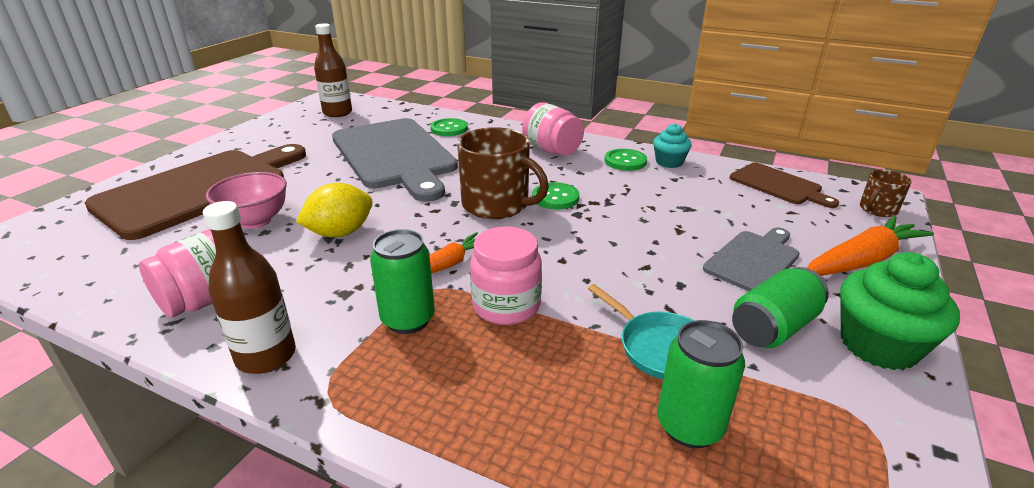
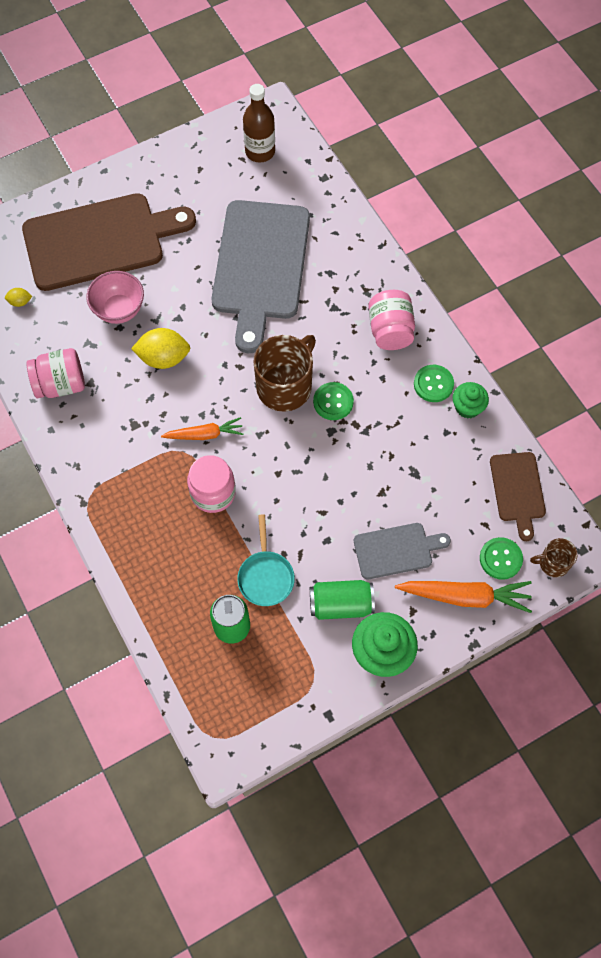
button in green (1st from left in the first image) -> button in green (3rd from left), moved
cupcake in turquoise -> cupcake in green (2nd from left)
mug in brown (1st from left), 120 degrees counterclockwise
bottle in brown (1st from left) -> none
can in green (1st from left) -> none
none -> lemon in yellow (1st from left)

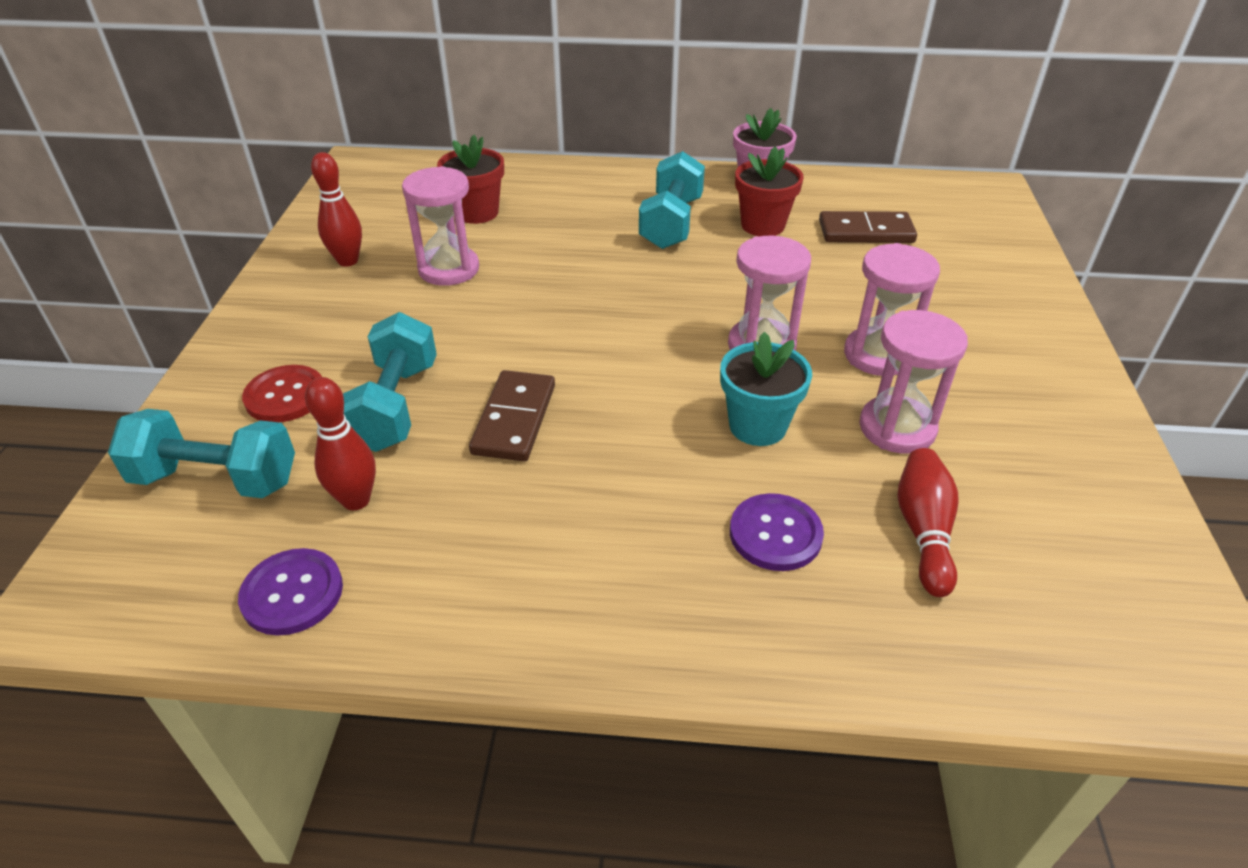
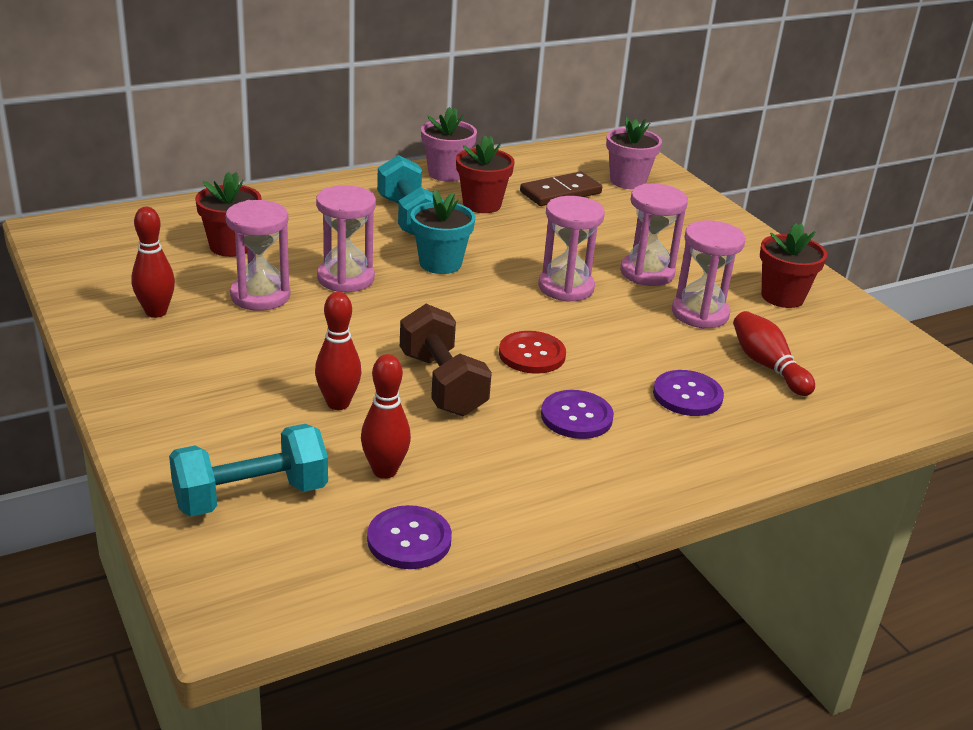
dumbbell in turquoise (2nd from left) -> bowling pin in red (2nd from left)
flower pot in turquoise, moved
button in red, moved
domino in brown (1st from left) -> dumbbell in brown
none -> flower pot in pink (2nd from left)
none -> hourglass in pink (2nd from left)
none -> flower pot in red (3rd from left)
none -> button in purple (2nd from left)

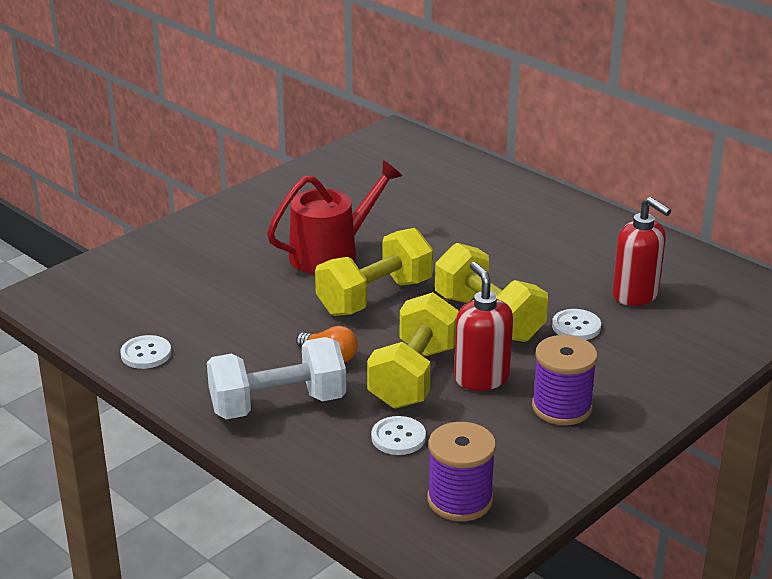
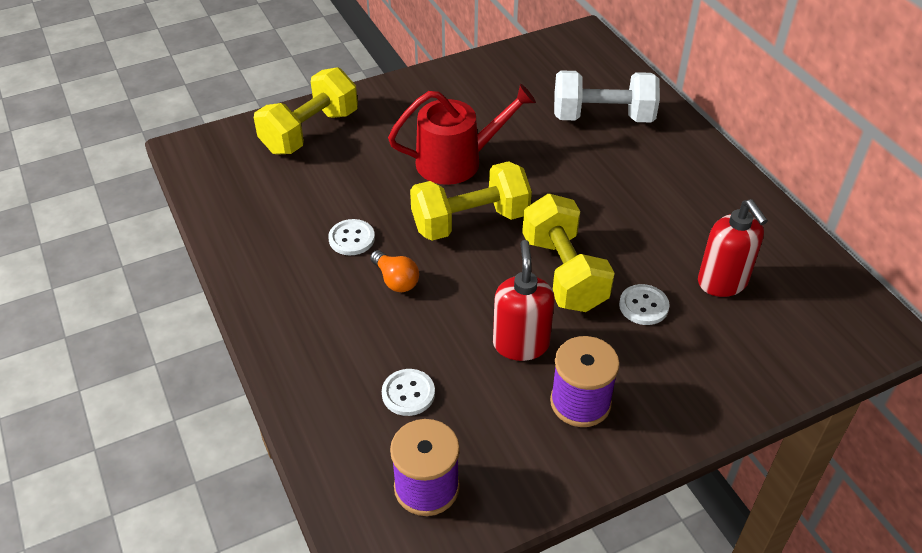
dumbbell in yellow (2nd from left in the first image) -> dumbbell in yellow (1st from left), moved
button in white (1st from left), moved
dumbbell in white, moved

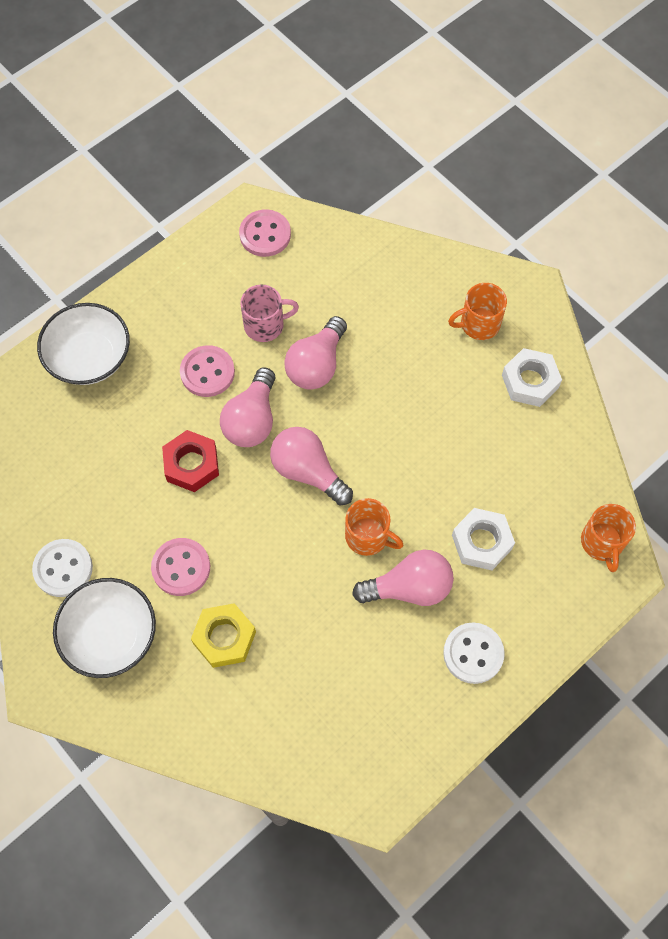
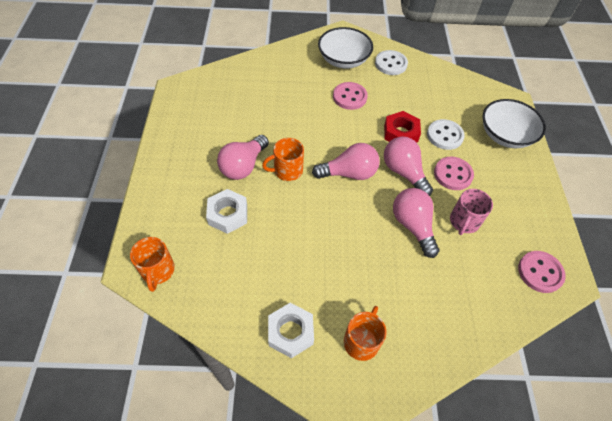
mug in orange (3rd from left in the first image) -> mug in orange (1st from left), 135 degrees counterclockwise
nut in yellow -> none
button in white (2nd from left), moved

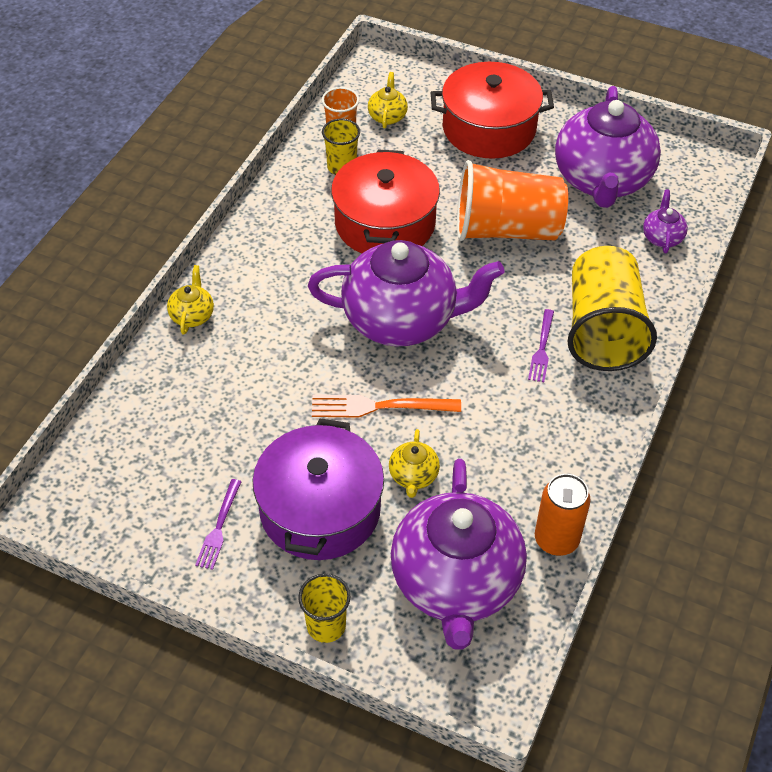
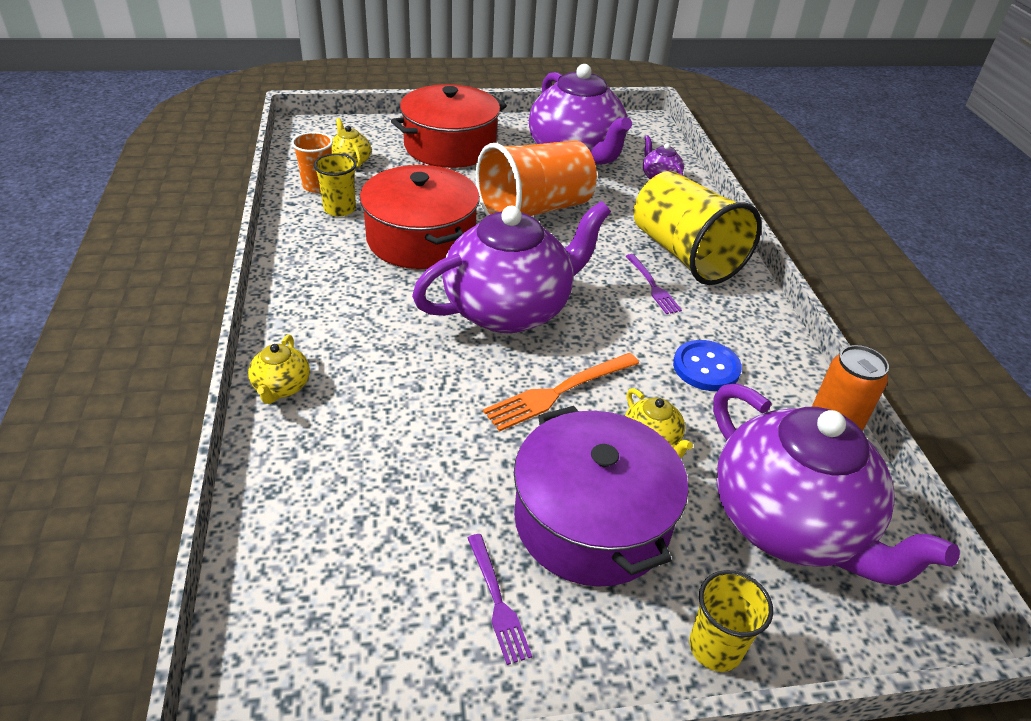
teapot in yellow (1st from left), 150 degrees counterclockwise
none -> button in blue

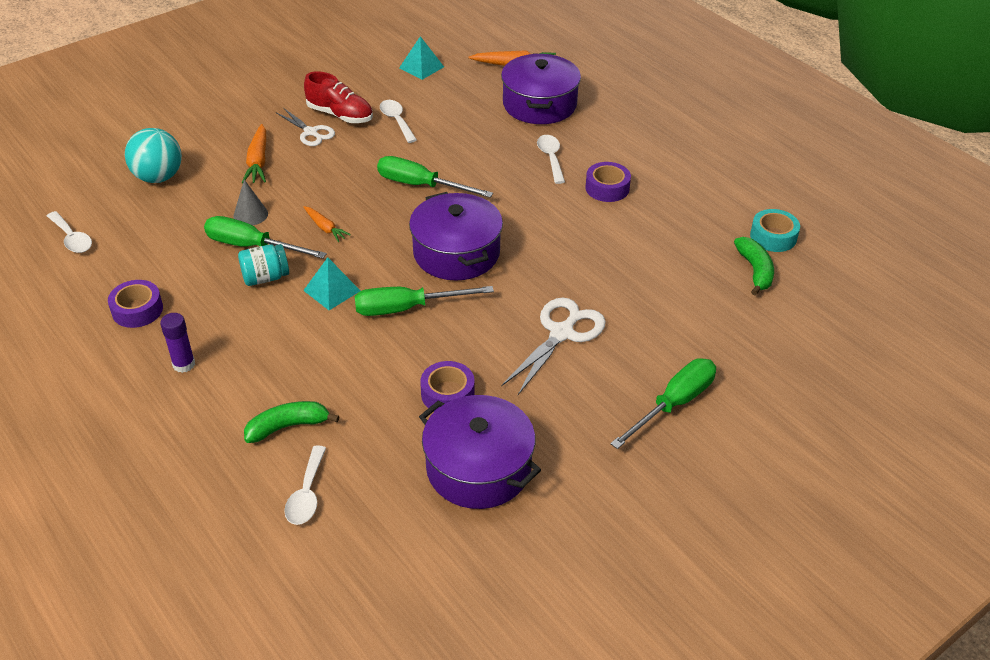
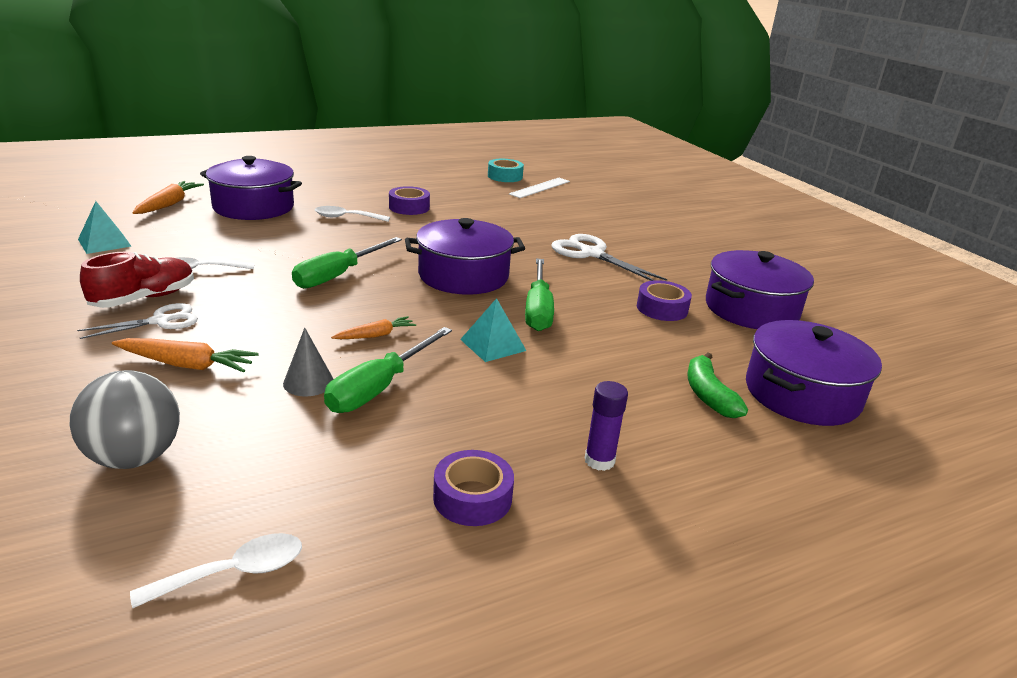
ball in turquoise -> ball in grey
banana in green (2nd from left) -> ruler in white
jar in turquoise -> none
screwdriver in green (4th from left) -> none
spoon in white (2nd from left) -> pot in purple (4th from left)

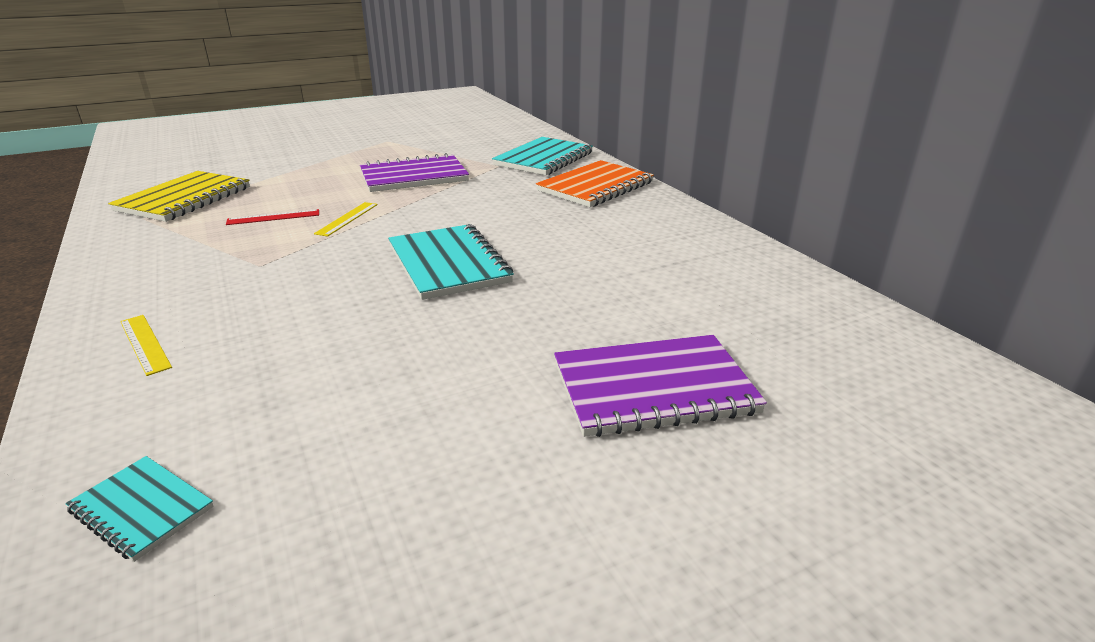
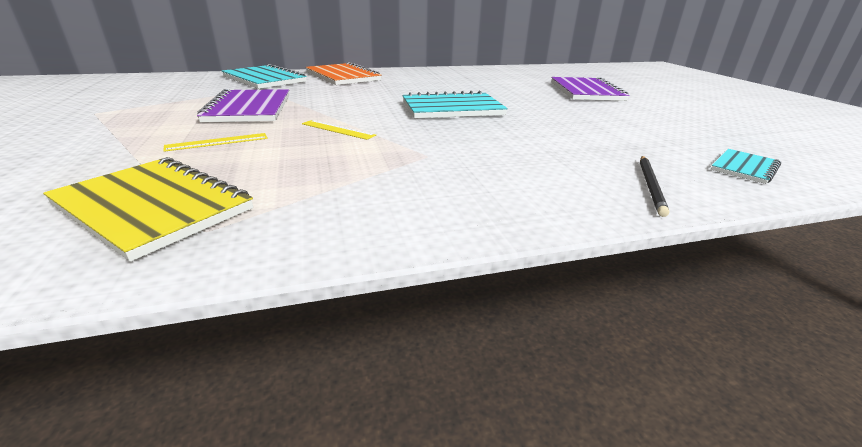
ruler in red -> none
ruler in yellow (1st from left), moved
none -> pencil in black

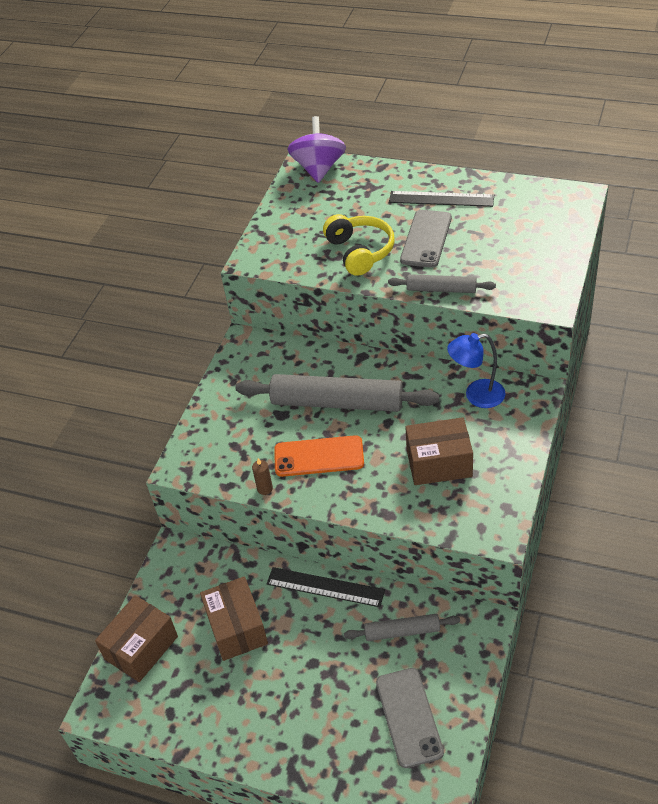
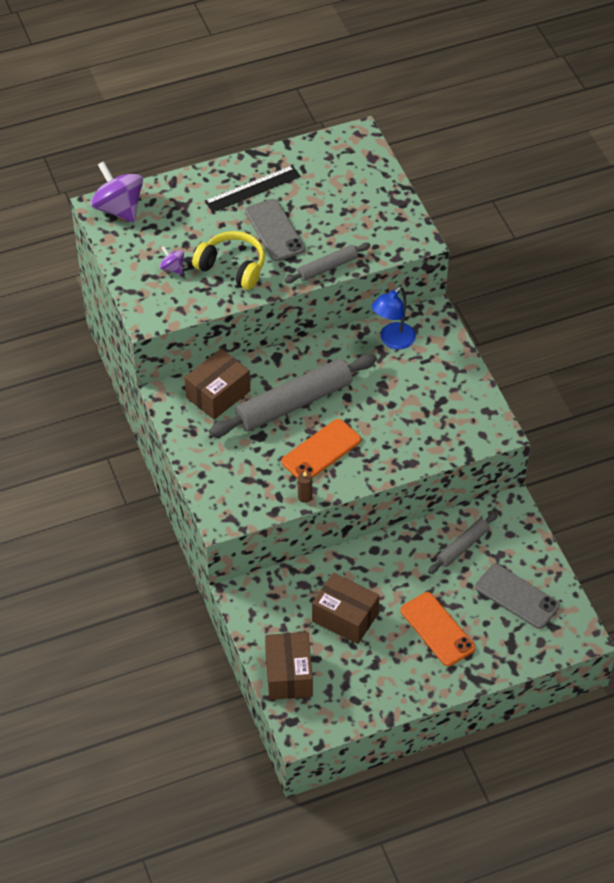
box in brown (3rd from left in the first image) -> box in brown (1st from left), moved
ruler in black (1st from left) -> none
none -> spinning top in purple (2nd from left)
none -> phone in orange (2nd from left)

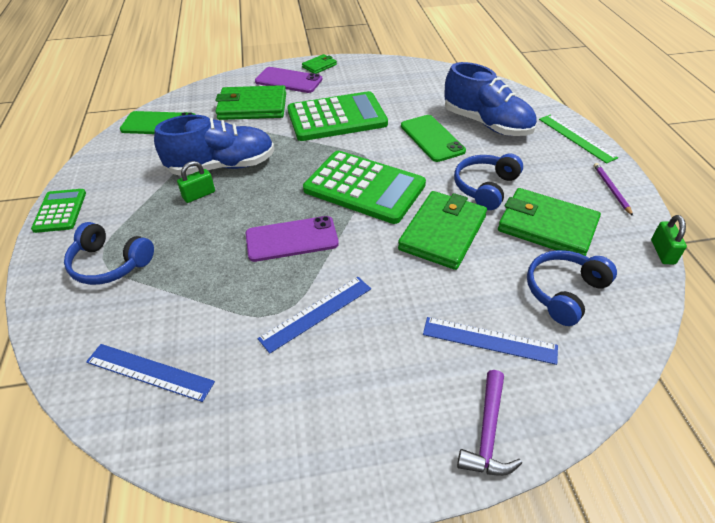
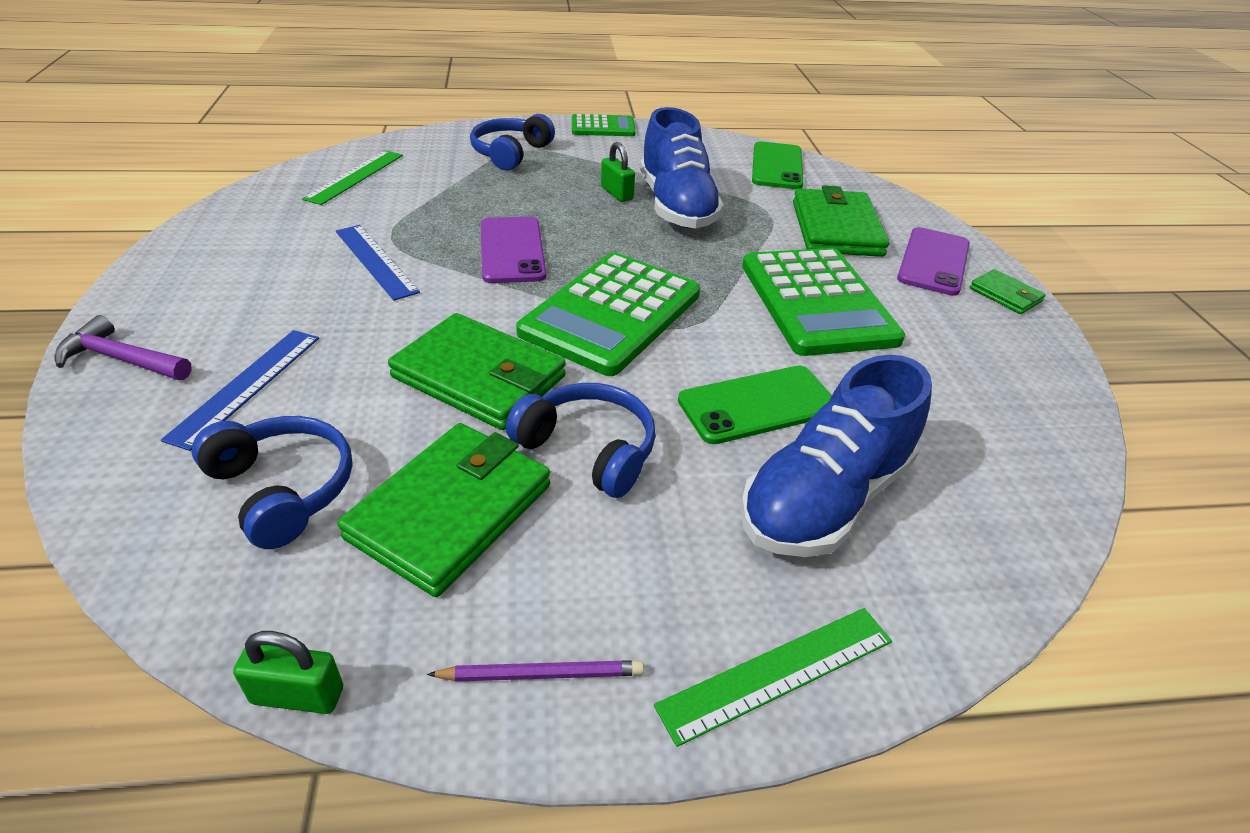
ruler in blue (1st from left) -> ruler in green (1st from left)

